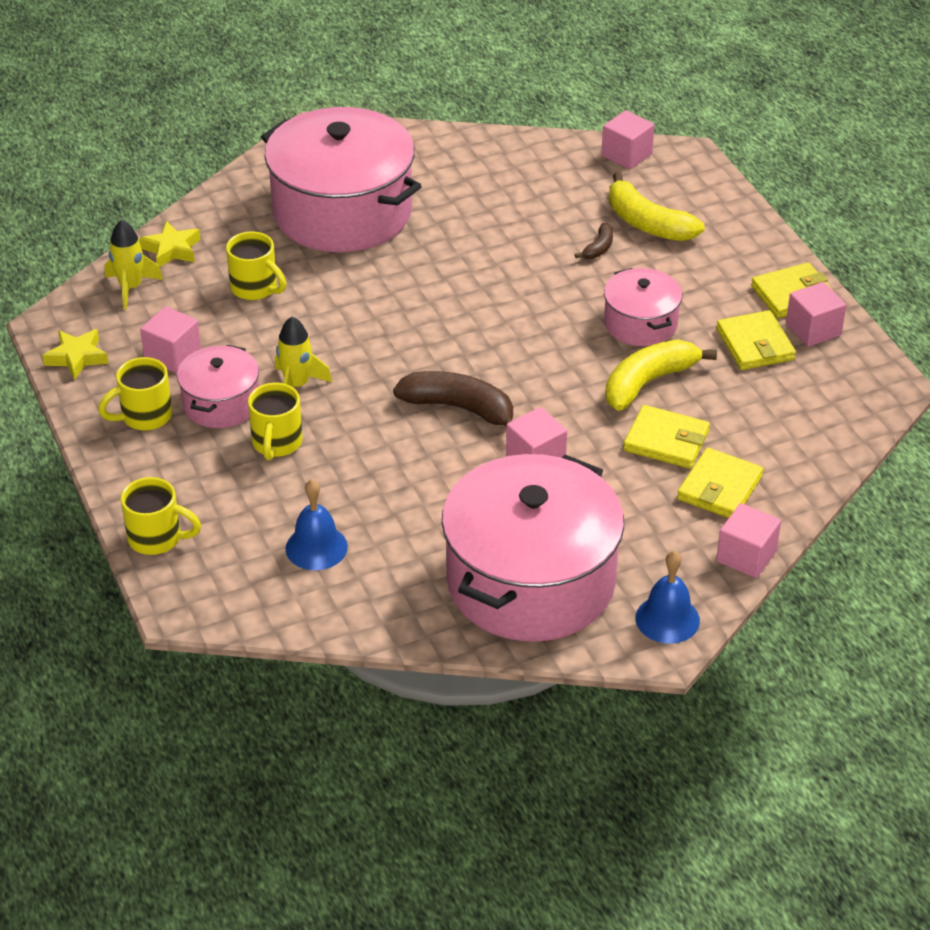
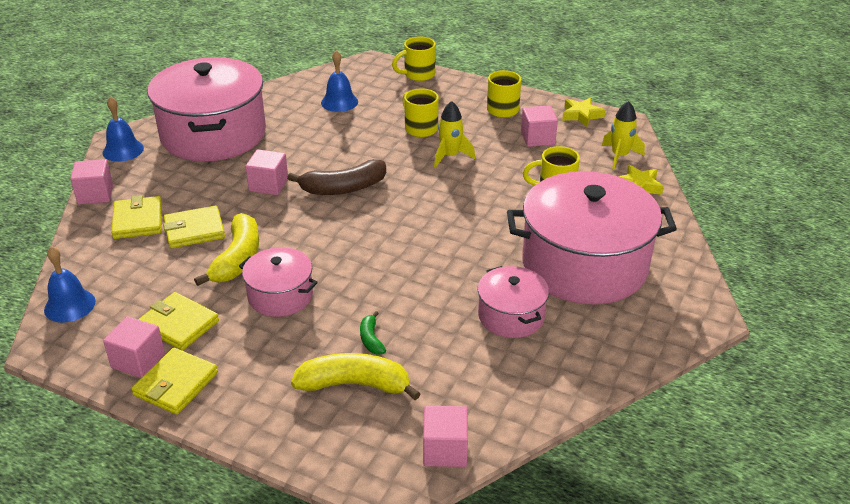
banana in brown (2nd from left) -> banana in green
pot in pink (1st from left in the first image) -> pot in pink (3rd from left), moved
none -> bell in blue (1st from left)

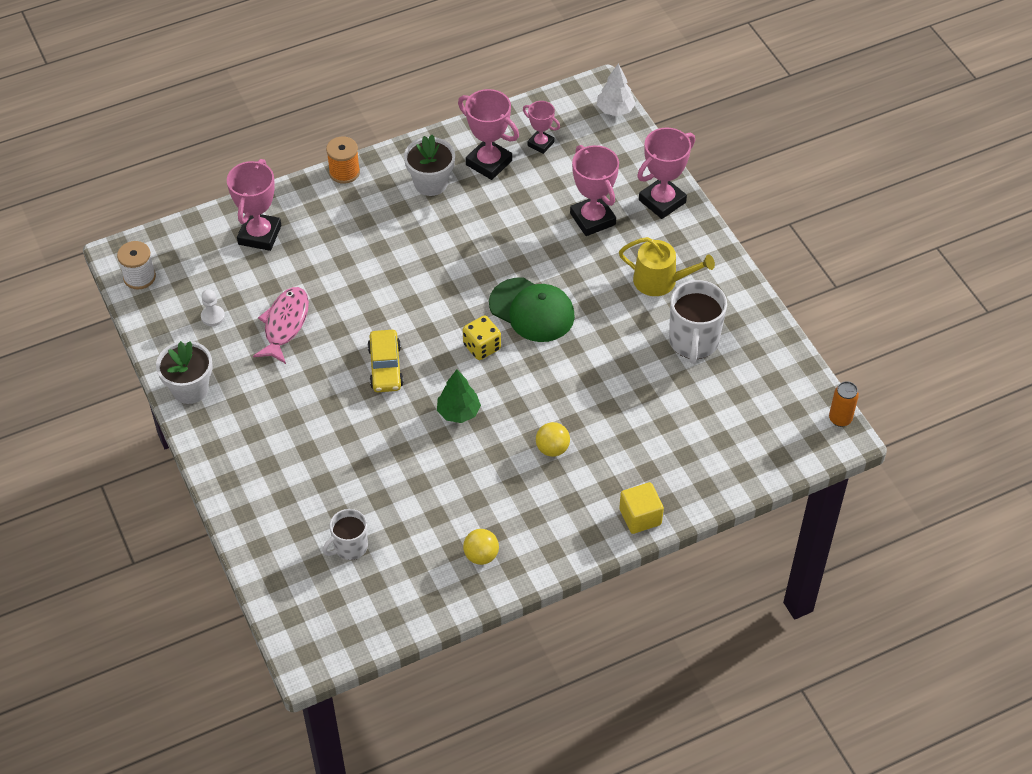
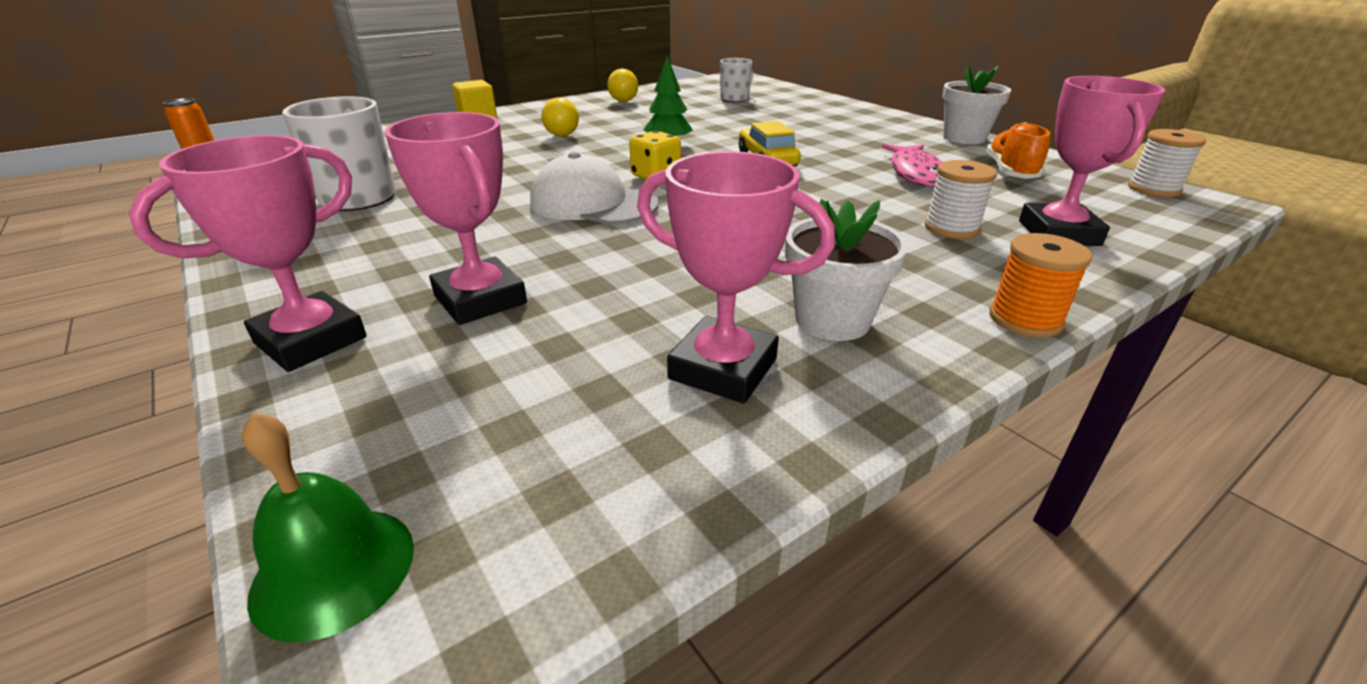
tree in white -> bell in green
trophy in pink (3rd from left) -> none
watering can in yellow -> none
cap in green -> cap in white
pawn in white -> shoe in orange
none -> spool in white (1st from left)

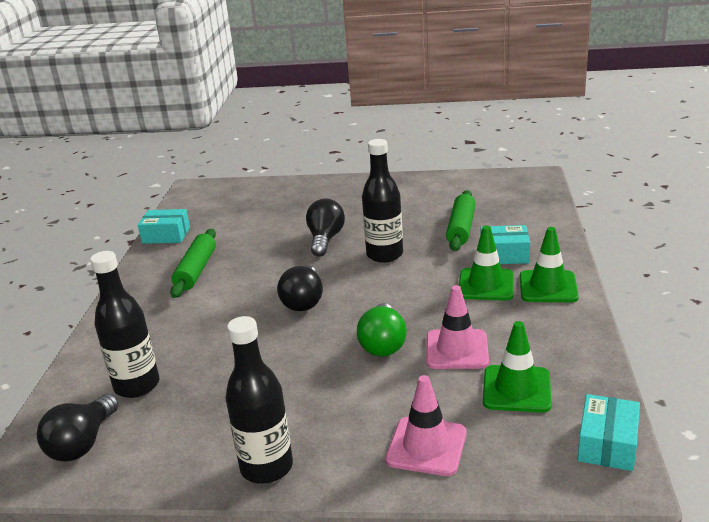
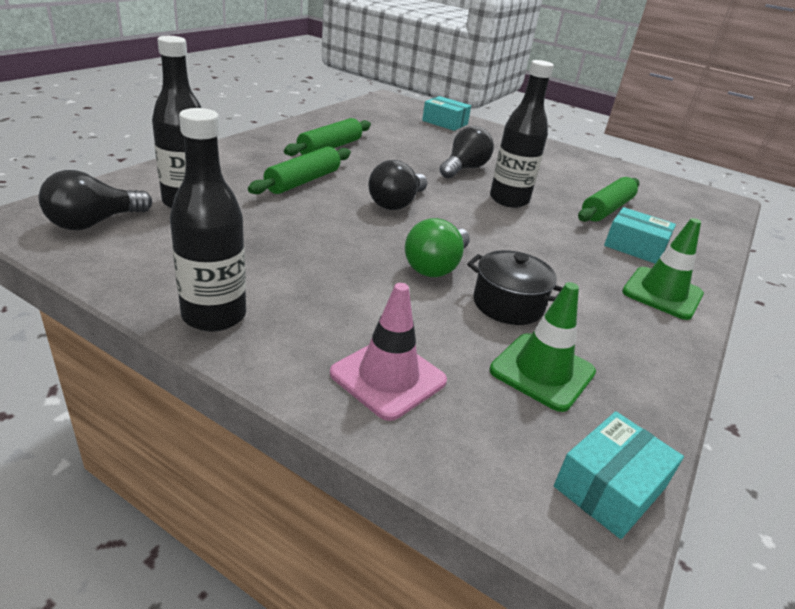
box in turquoise (1st from left), moved
traffic cone in green (1st from left) -> none
traffic cone in pink (2nd from left) -> pot in black
none -> rolling pin in green (1st from left)

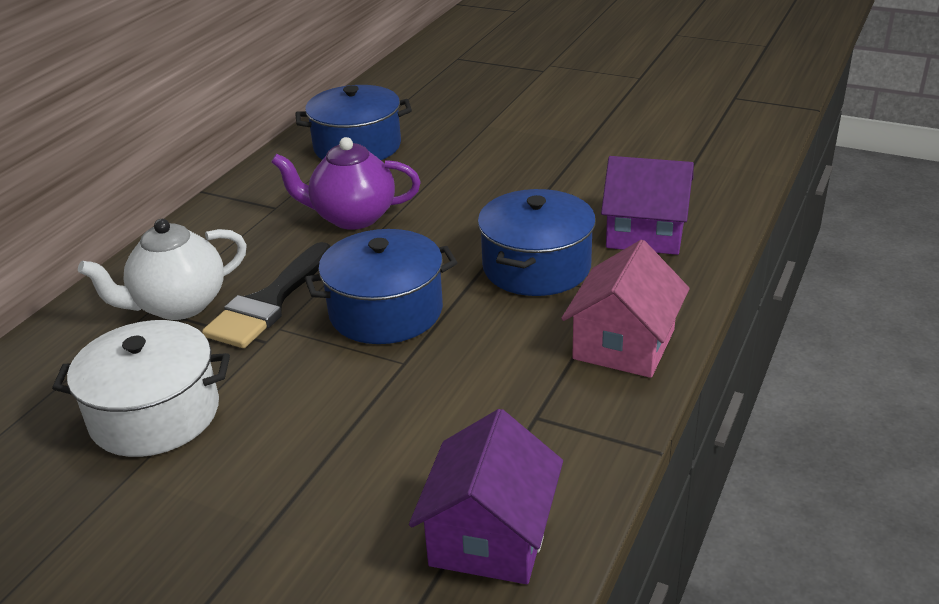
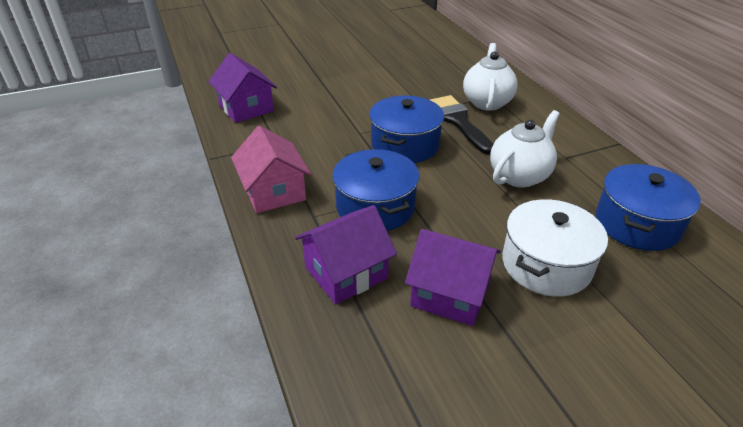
teapot in purple -> teapot in white (2nd from left)
pot in white, moved
none -> house in purple (3rd from left)

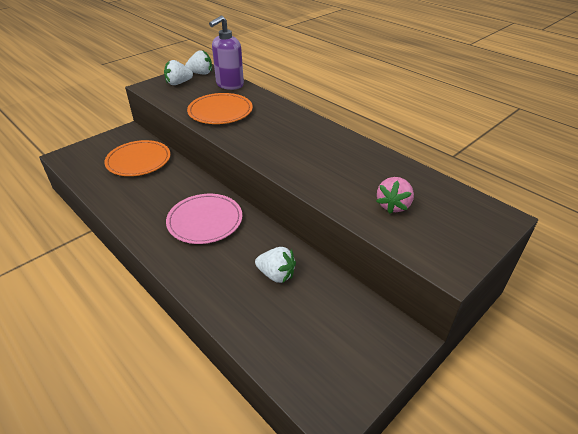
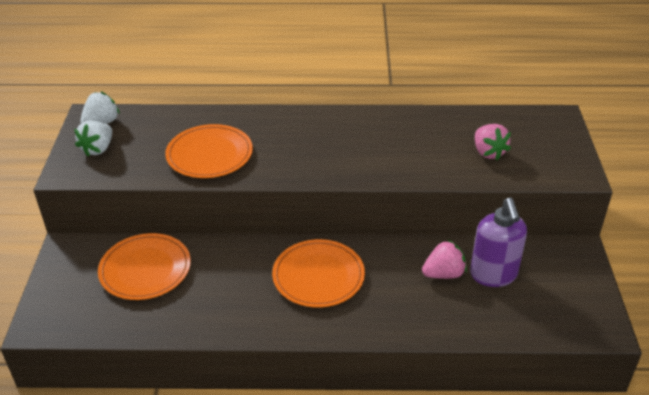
soap dispenser in purple, moved
plate in pink -> plate in orange (3rd from left)
strawberry in white (3rd from left) -> strawberry in pink (1st from left)

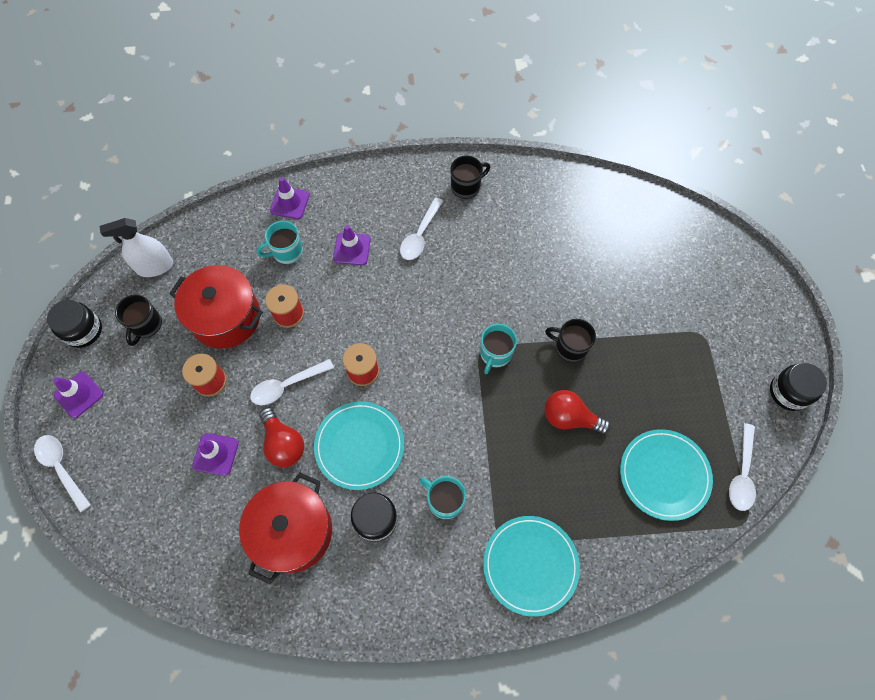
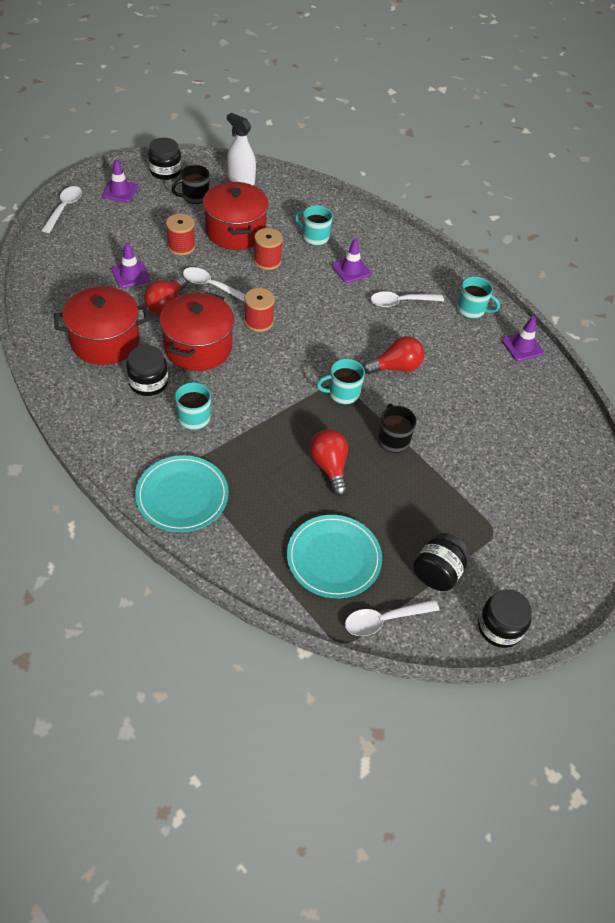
mug in black (2nd from left) -> mug in turquoise (4th from left)
traffic cone in purple (3rd from left in the first image) -> traffic cone in purple (4th from left), moved
plate in turquoise (1st from left) -> pot in red (2nd from left)
none -> light bulb in red (3rd from left)
none -> jar in black (3rd from left)

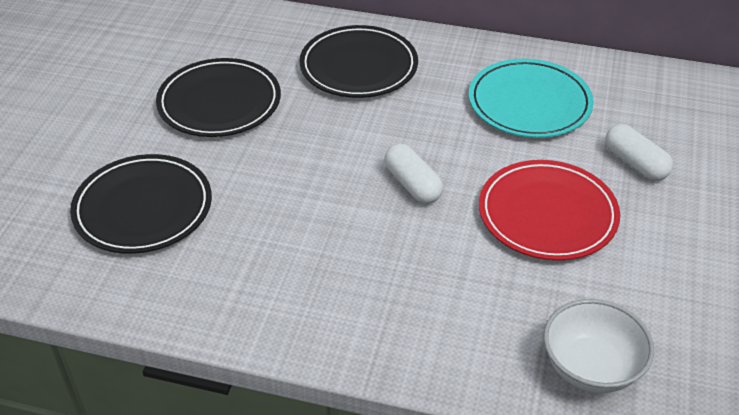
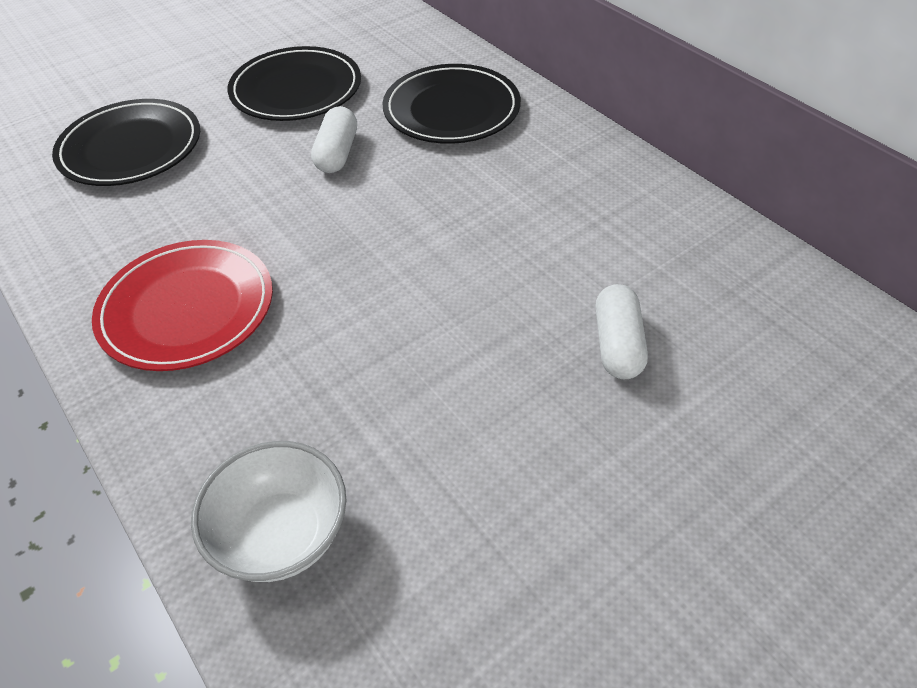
plate in turquoise -> none
capsule in white (1st from left), moved
plate in red, moved

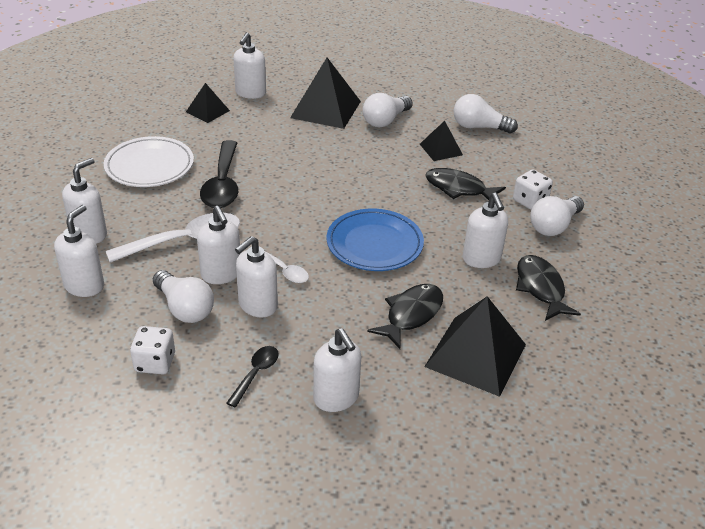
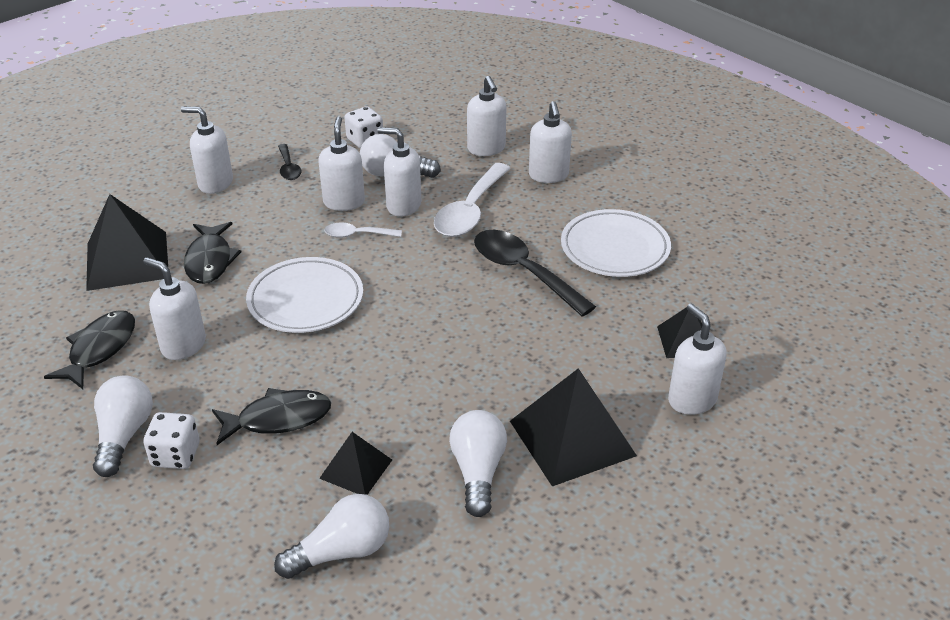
plate in blue -> plate in white (1st from left)
fish in black (3rd from left in the first image) -> fish in black (1st from left), 105 degrees counterclockwise

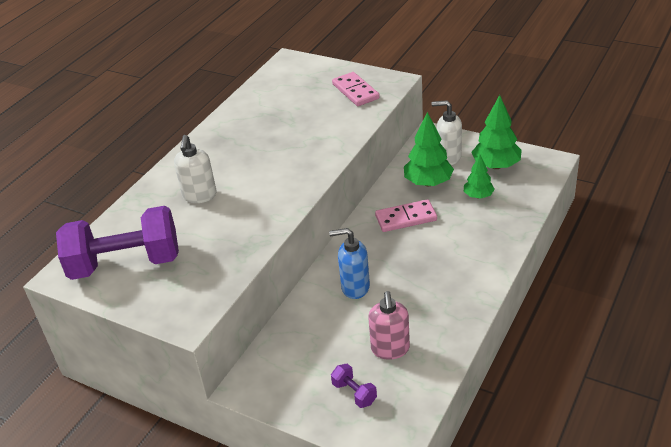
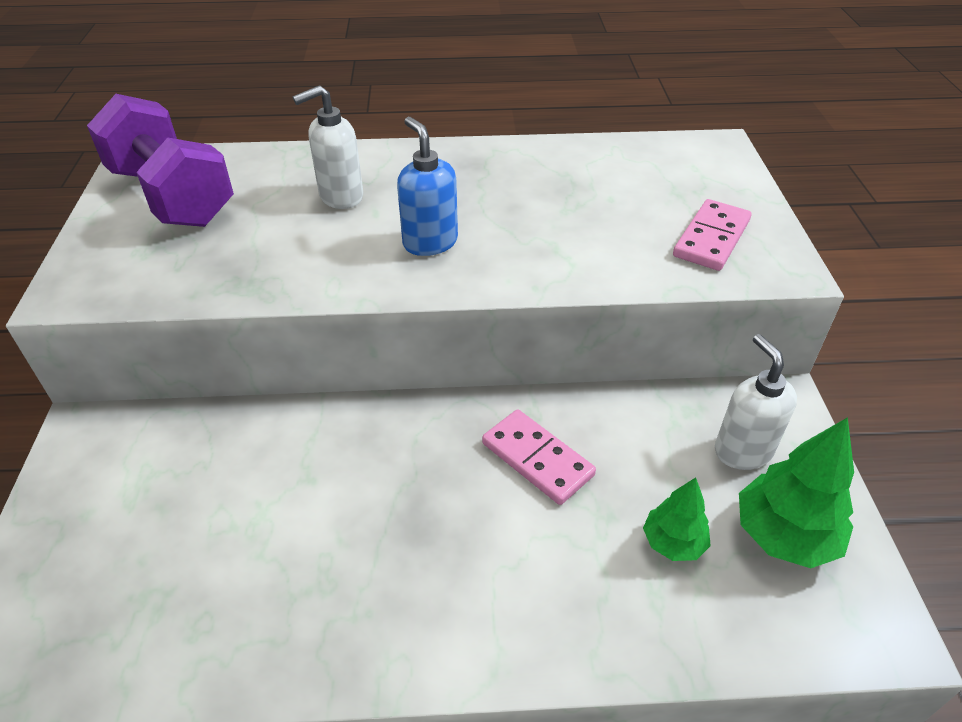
tree in green (1st from left) -> none
soap dispenser in blue, moved
soap dispenser in pink -> none
dumbbell in purple (2nd from left) -> none

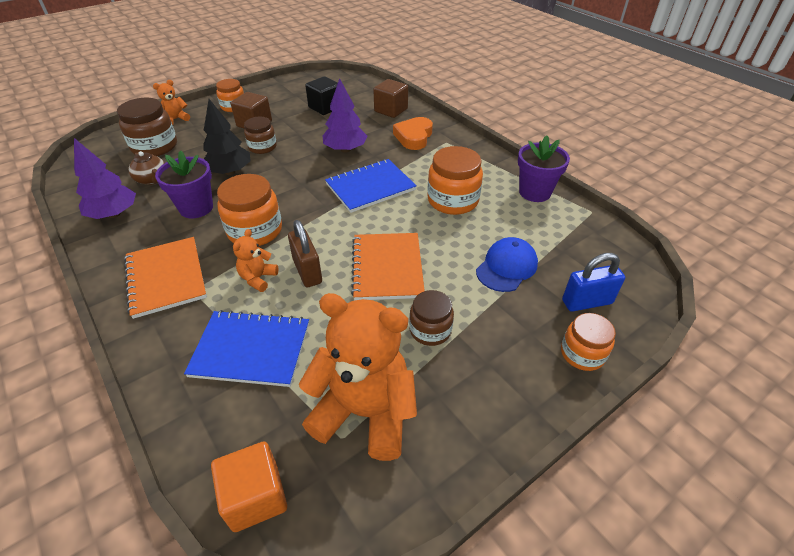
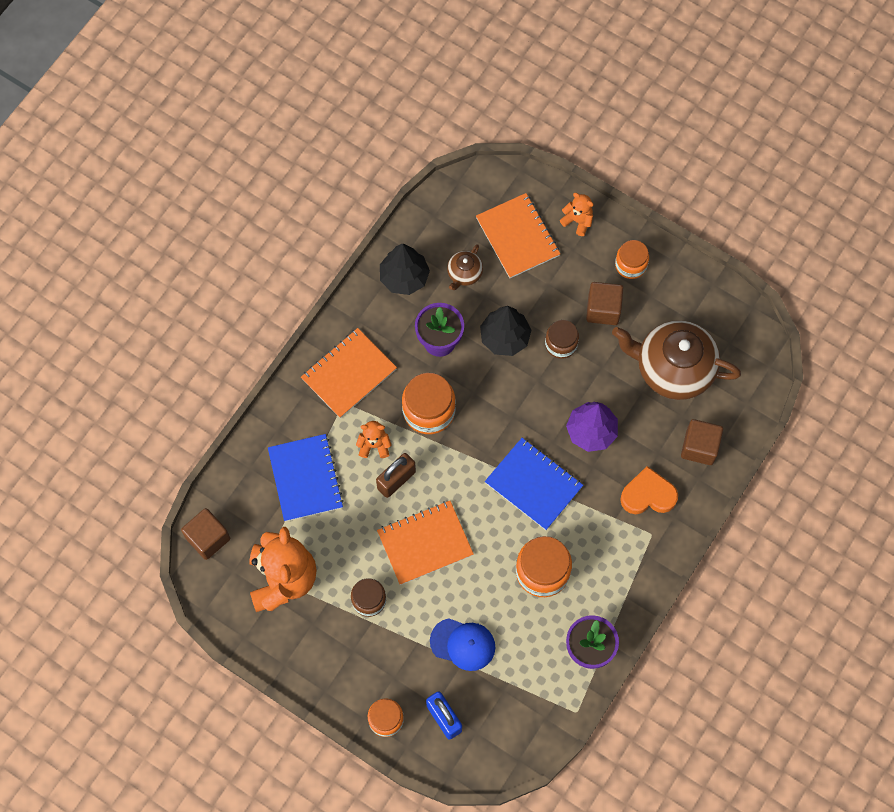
cube in black -> teapot in brown (2nd from left)
jar in brown (1st from left) -> notebook in orange (3rd from left)
tree in purple (1st from left) -> tree in black (1st from left)
cube in orange -> cube in brown (1st from left)

